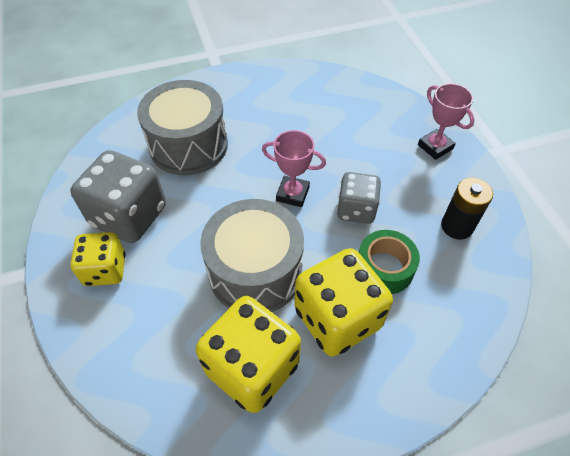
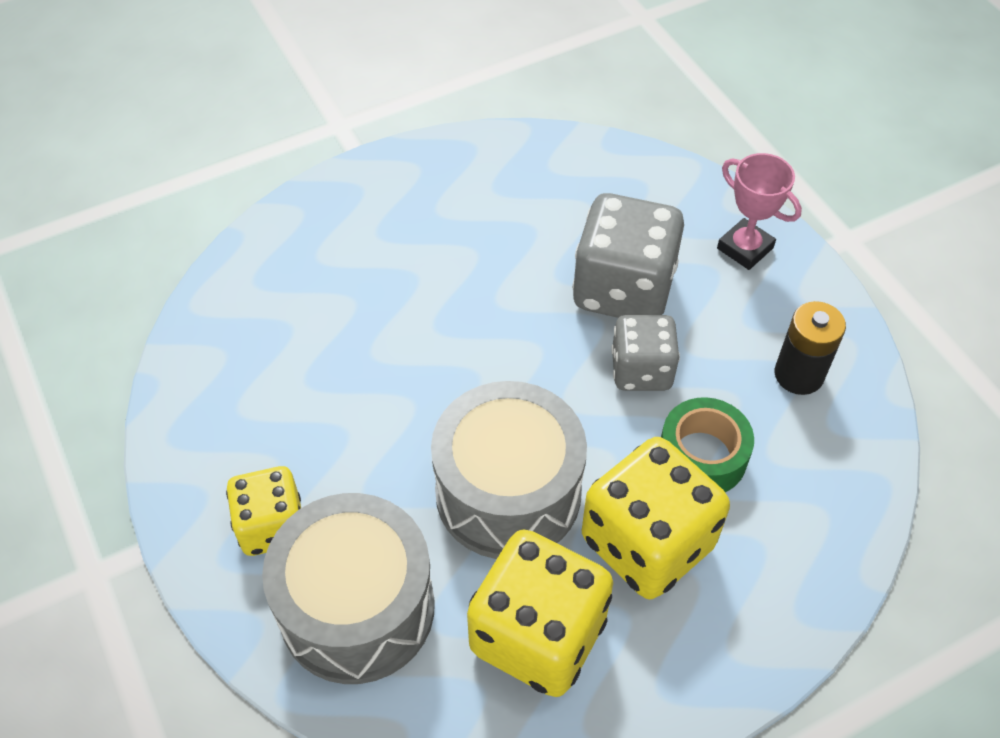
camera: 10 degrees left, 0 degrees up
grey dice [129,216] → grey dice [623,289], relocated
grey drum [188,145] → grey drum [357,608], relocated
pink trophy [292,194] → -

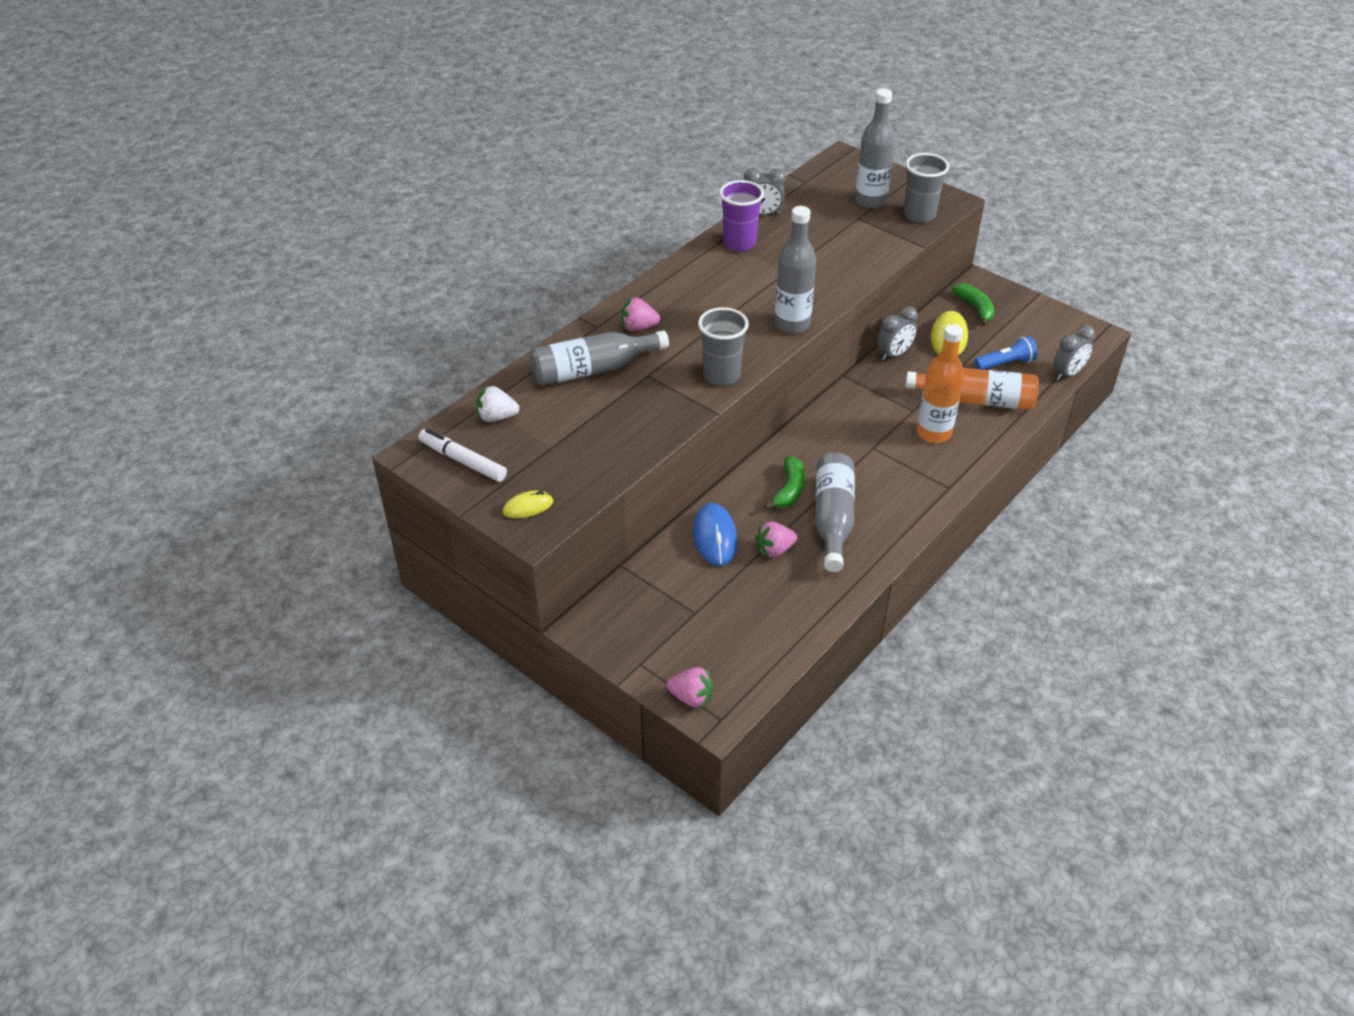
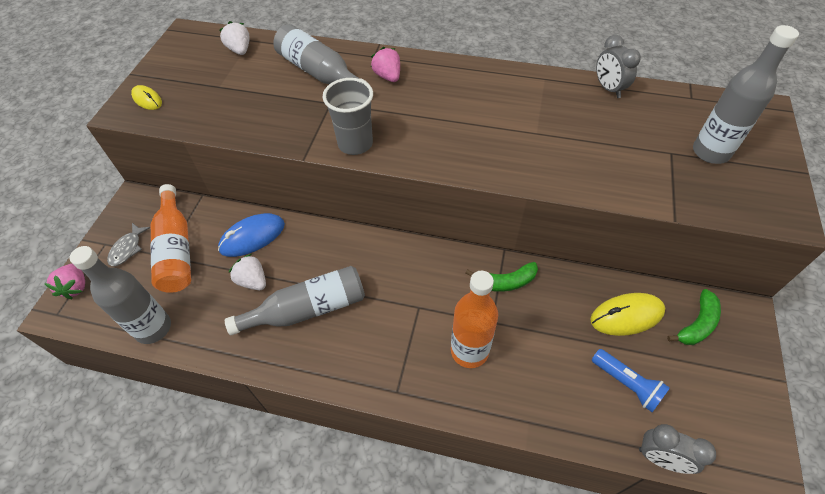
camera: 65 degrees right, 10 degrees up
white marker [463,461] → -
purple cup [739,243] → -
pink strawberry [774,550] → white strawberry [252,281]
green banana [789,490] → green banana [504,282], relocated
grey bottle [792,324] → grey bottle [153,328], relocated
grey clock [894,354] → -
grey cup [919,215] → -
orange bottle [976,400] → orange bottle [176,249], relocated
- → grey fish [127,249]

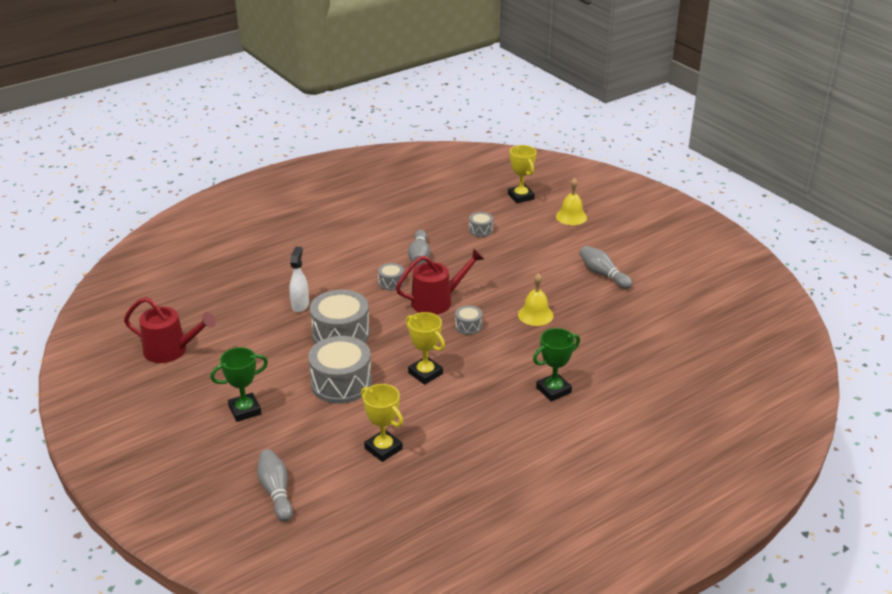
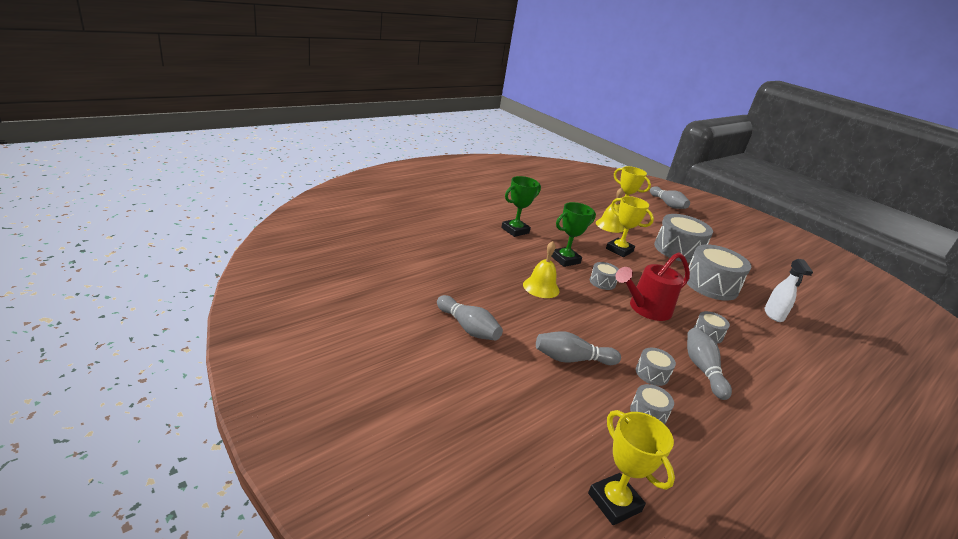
camera: 170 degrees right, 5 degrees down
red watering can [171,350] → -
green trophy [245,410] → green trophy [565,259], relocated
yellow bell [571,216] → yellow bell [609,225], relocated
- → grey bowling pin [572,359]
- → grey drum [652,374]

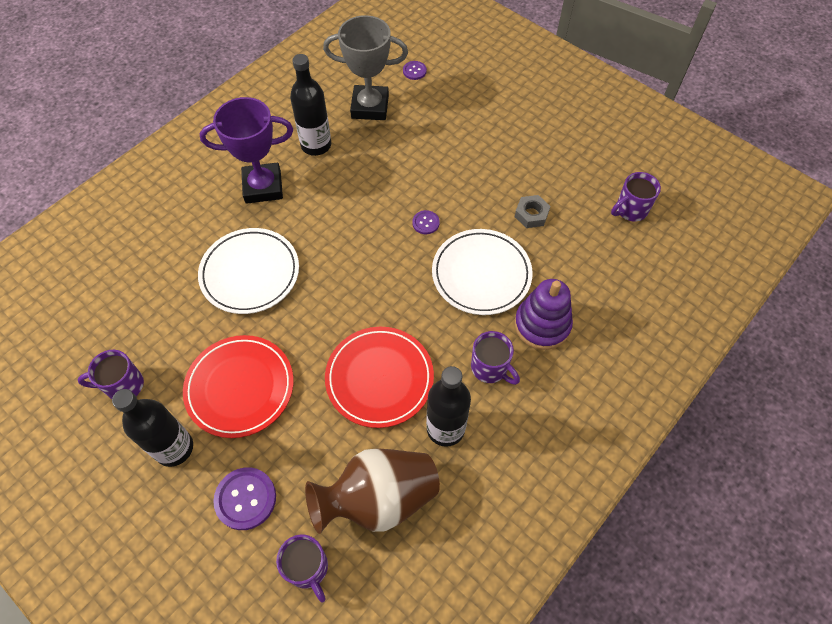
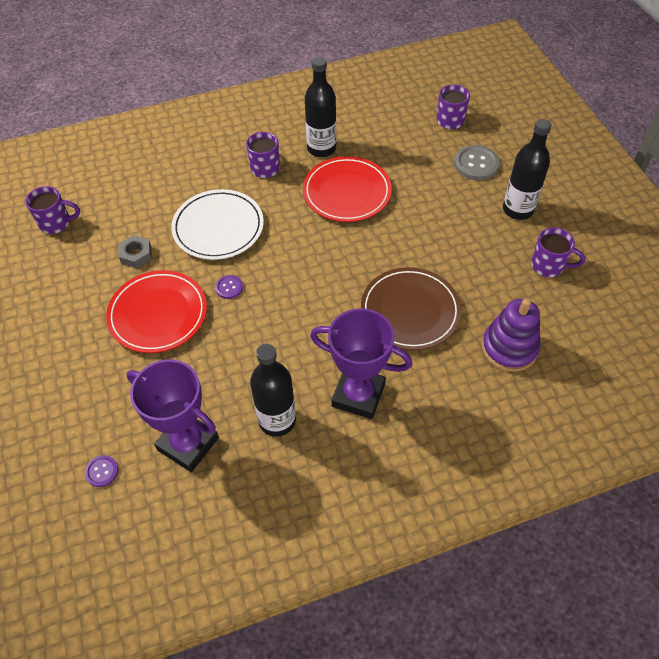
camera: 150 degrees left, 5 degrees down
red plate [240,387] → red plate [158,314], relocated
white plate [250,273] → brown plate [410,311]
purple button [245,499] → grey button [476,164]
brown vase [378,498] → -
grey trophy [370,107] → purple trophy [188,444]
purple stacking toy [542,325] → purple stacking toy [509,348], relocated

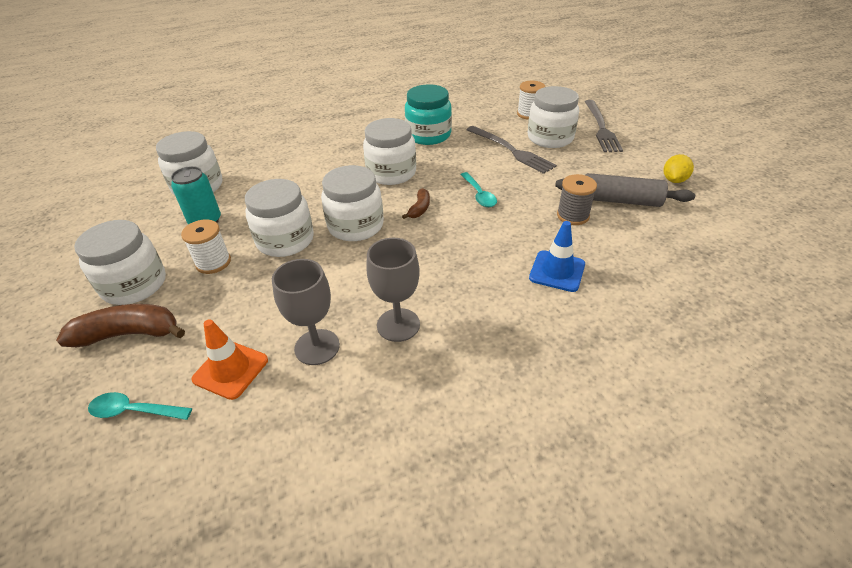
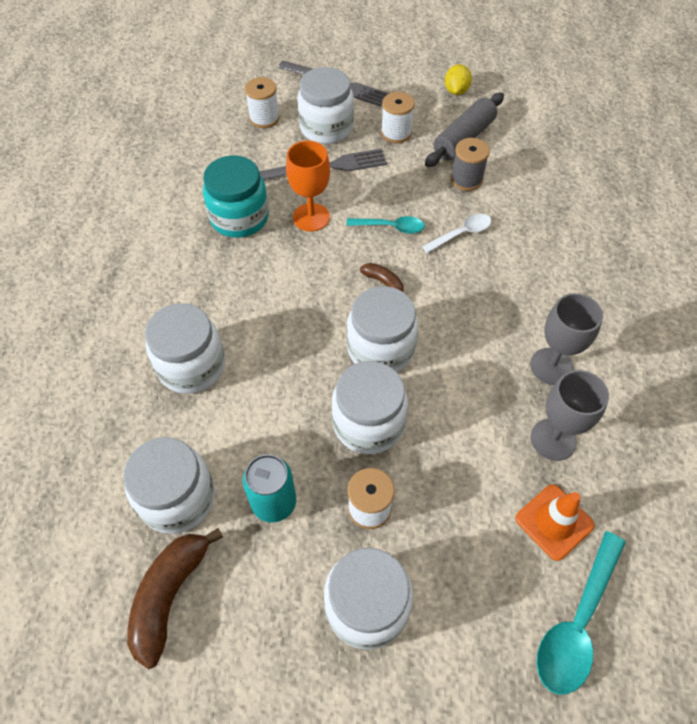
camera: 65 degrees left, 15 degrees up
brown banana [129,334] → brown banana [170,596], relocated
turquoise spoon [134,411] → turquoise spoon [577,622], x1.62
white jar [391,173] → white jar [192,366], relocated
blue traffic cone [557,271] → -
yellow lemon [674,180] → yellow lemon [456,91], 45 degrees clockwise
- → orange goblet [311,217]
- → white spool [396,133]
- → white spoon [461,234]

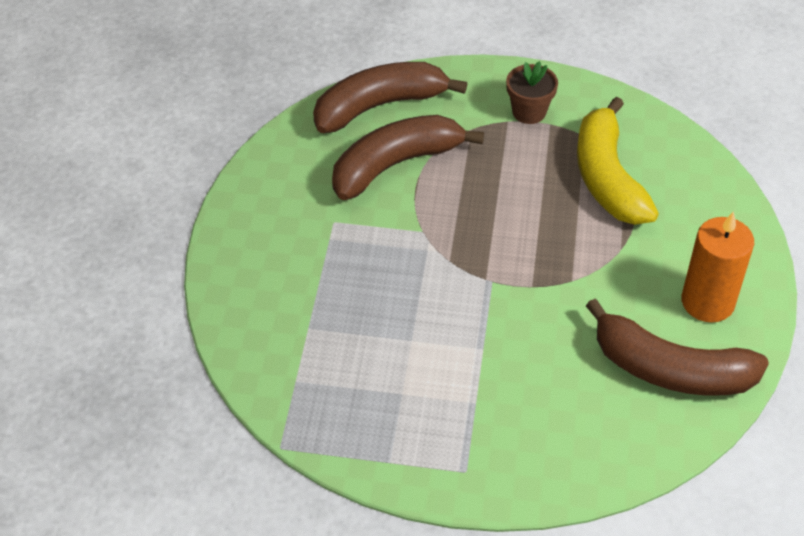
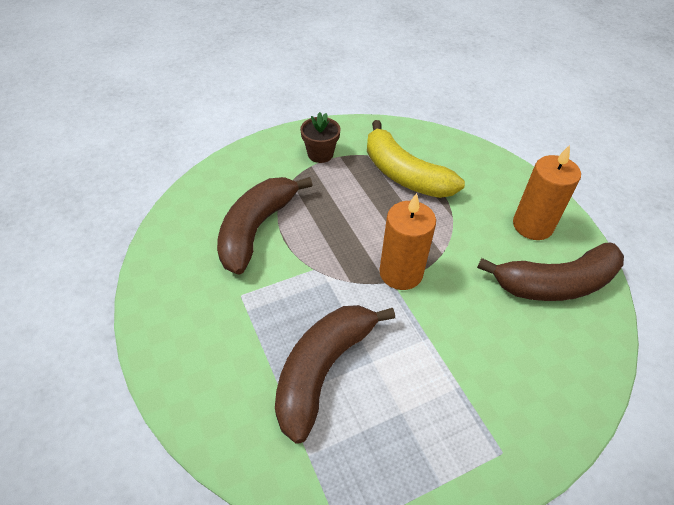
camera: 35 degrees left, 0 degrees up
brown banana [379,106] → brown banana [323,370], relocated
- → orange candle [401,273]

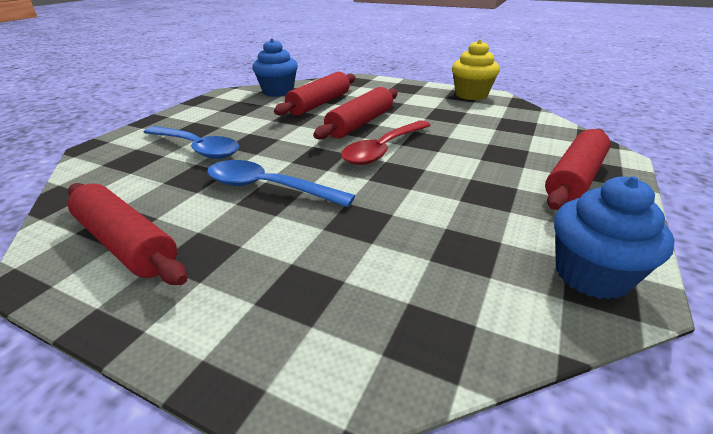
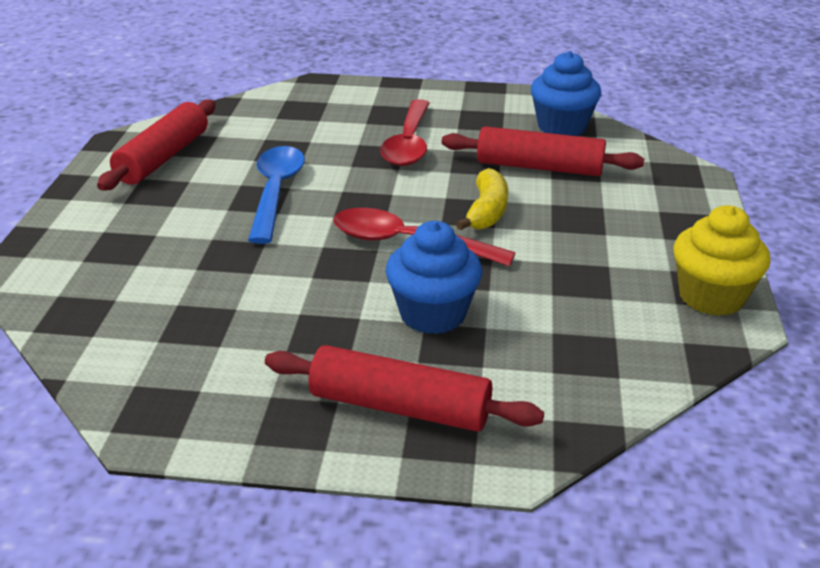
camera: 70 degrees right, 0 degrees up
blue spoon [196,148] → -
red rolling pin [360,123] → yellow banana [486,212]
blue cupcake [591,275] → blue cupcake [432,314], relocated
- → red spoon [408,143]

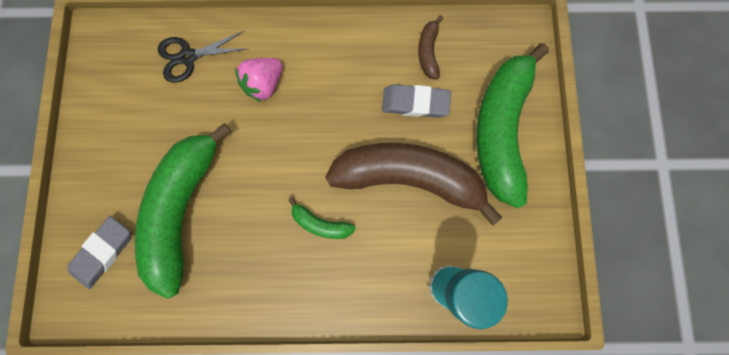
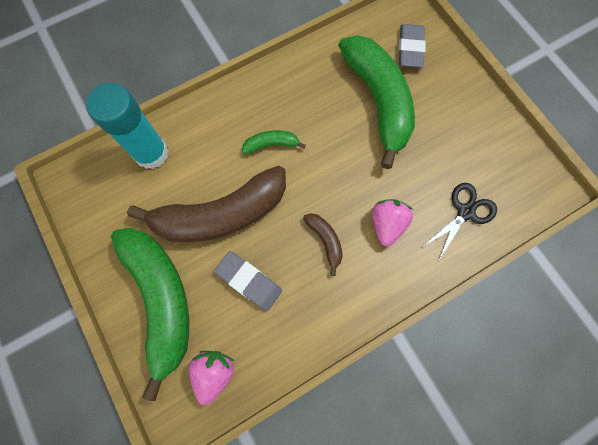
camera: 150 degrees right, 5 degrees down
grey eraser [415,103] → grey eraser [249,281], 60 degrees clockwise
brown banana [428,52] → brown banana [325,241], relocated
- → pink strawberry [214,372]

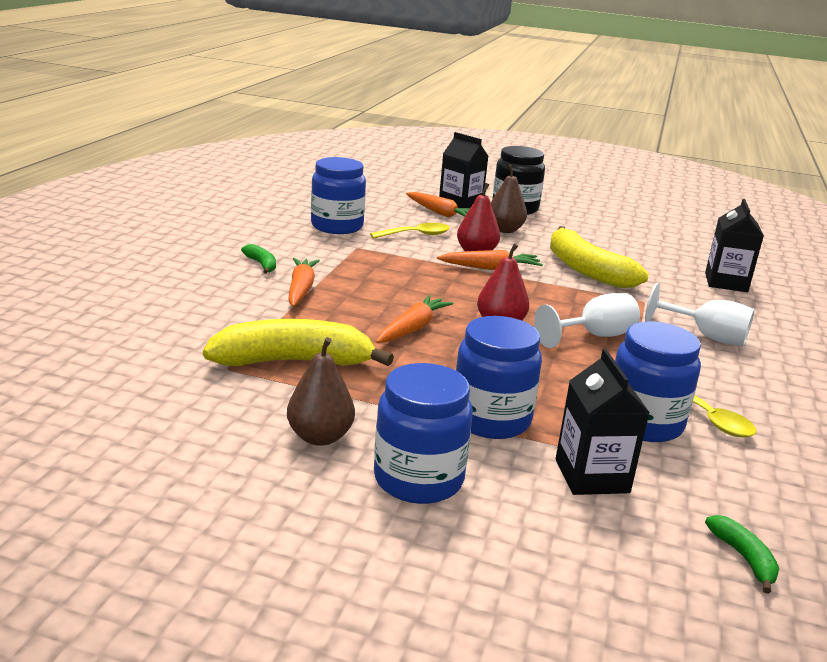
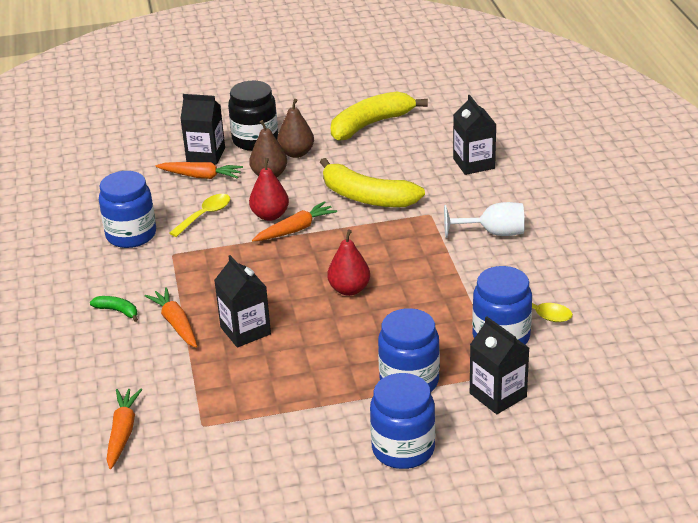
camera: 25 degrees left, 10 degrees up
yellow banana [294,361] → yellow banana [371,124], relocated
brown pear [320,437] → brown pear [296,153], relocated
orange carrot [412,328] → orange carrot [123,432], relocated
white goblet [594,336] → -
green banana [744,558] → -
- → black carton [245,331]

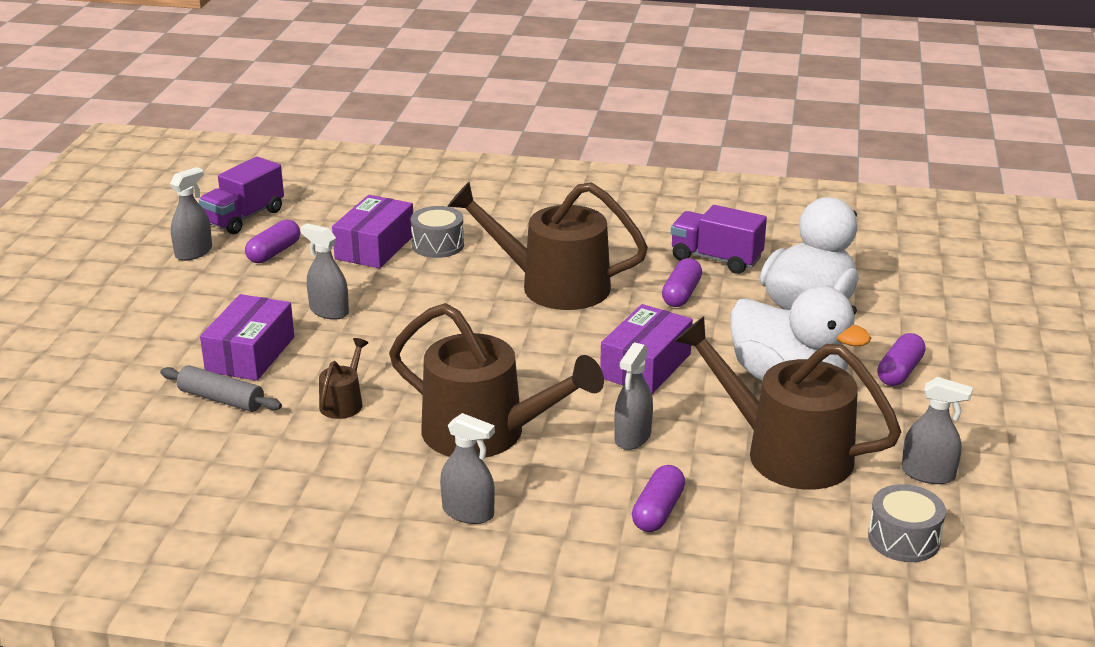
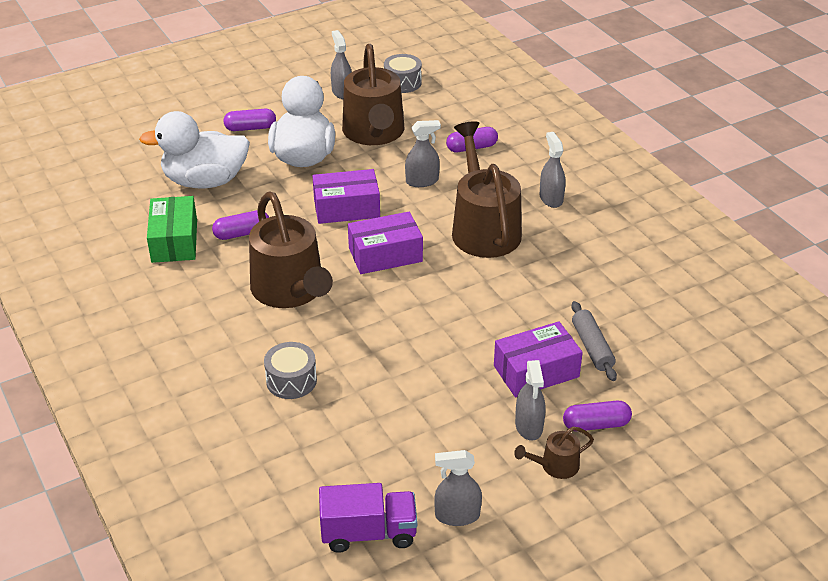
camera: 130 degrees left, 10 degrees up
purple capsule [274,252] → purple capsule [596,424], relocated
grey spray bottle [329,311] → grey spray bottle [529,426], relocated
brown watering can [343,402] → brown watering can [555,466], relocated
purple box [375,247] → purple box [385,255], relocated
purple truck [716,259] → green box [174,241]

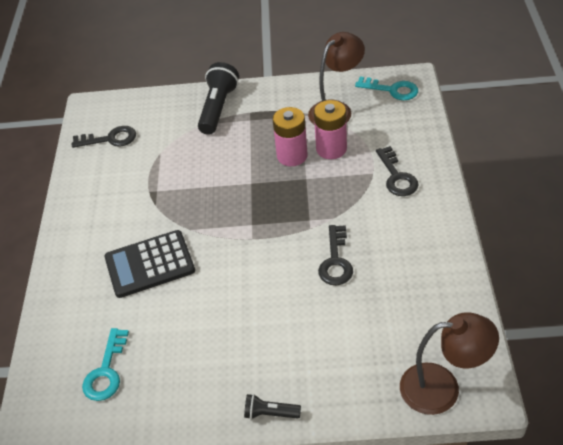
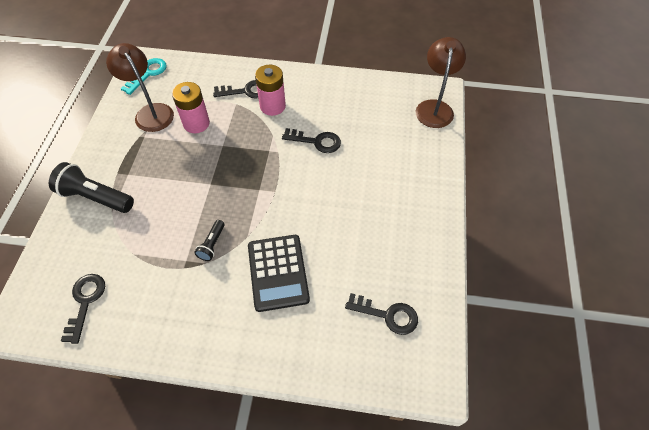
camera: 85 degrees left, 10 degrees up
turquoise key [106,371] → black key [387,315]
black flashlight [270,413] → black flashlight [212,244], relocated
pink battery [292,156] → pink battery [272,106], relocated

